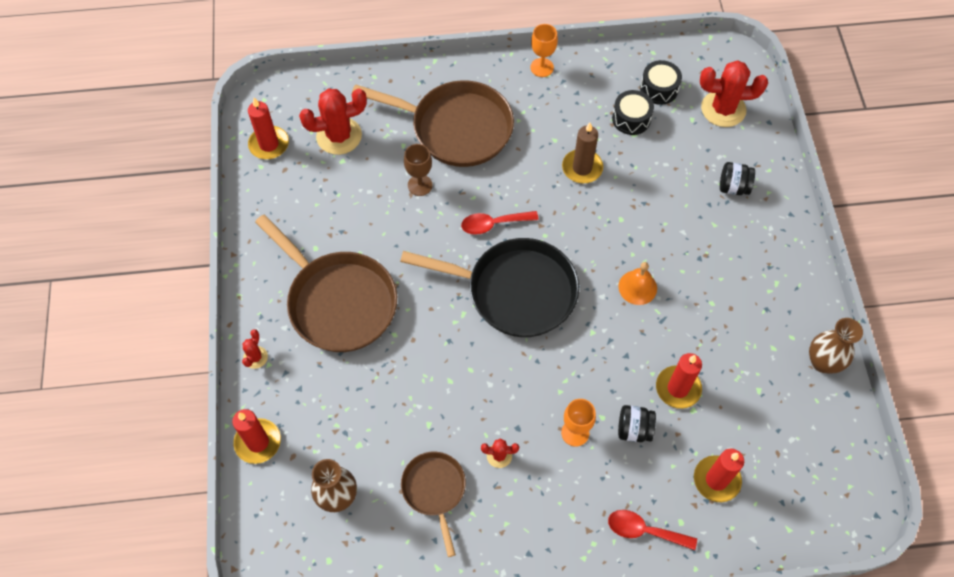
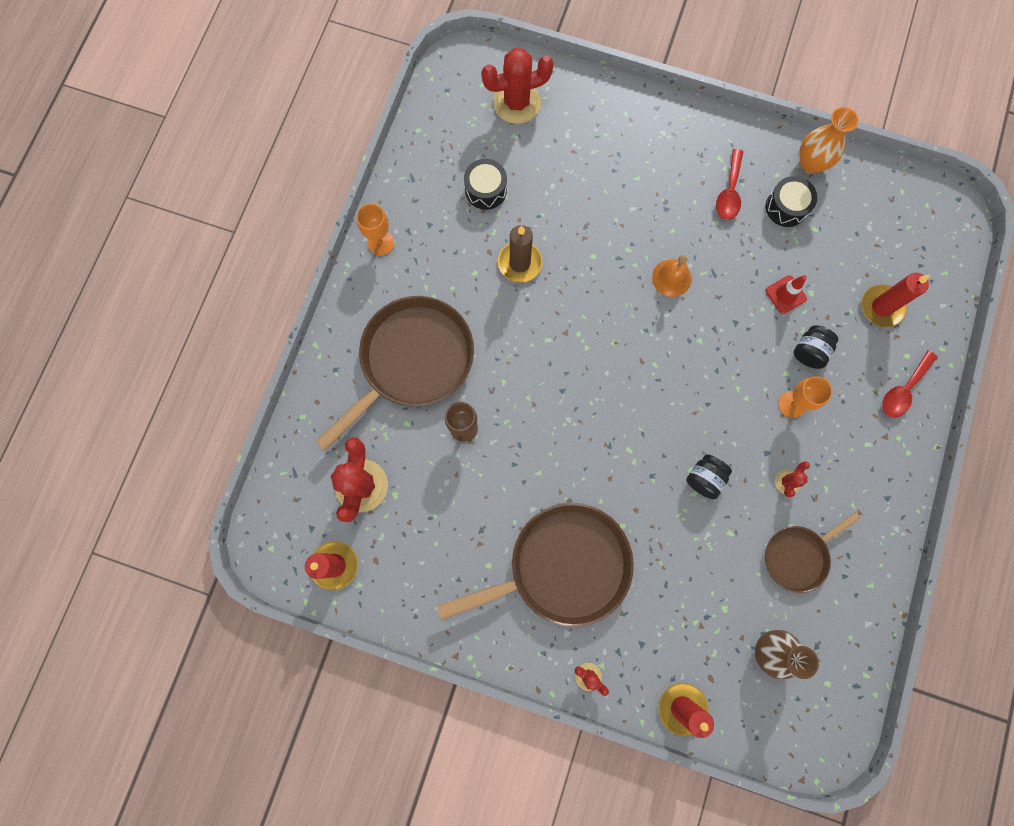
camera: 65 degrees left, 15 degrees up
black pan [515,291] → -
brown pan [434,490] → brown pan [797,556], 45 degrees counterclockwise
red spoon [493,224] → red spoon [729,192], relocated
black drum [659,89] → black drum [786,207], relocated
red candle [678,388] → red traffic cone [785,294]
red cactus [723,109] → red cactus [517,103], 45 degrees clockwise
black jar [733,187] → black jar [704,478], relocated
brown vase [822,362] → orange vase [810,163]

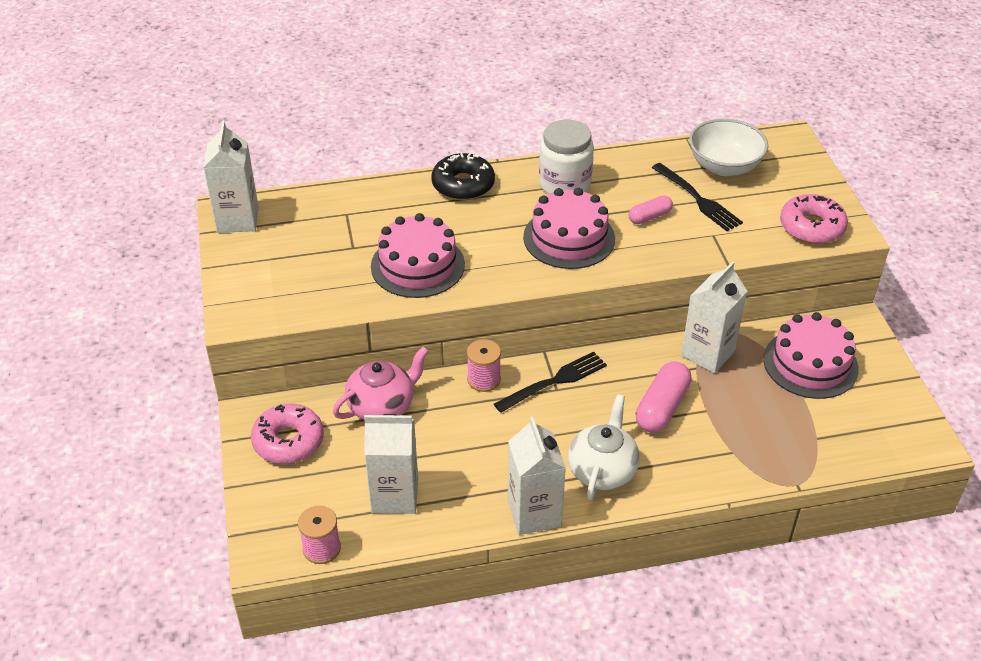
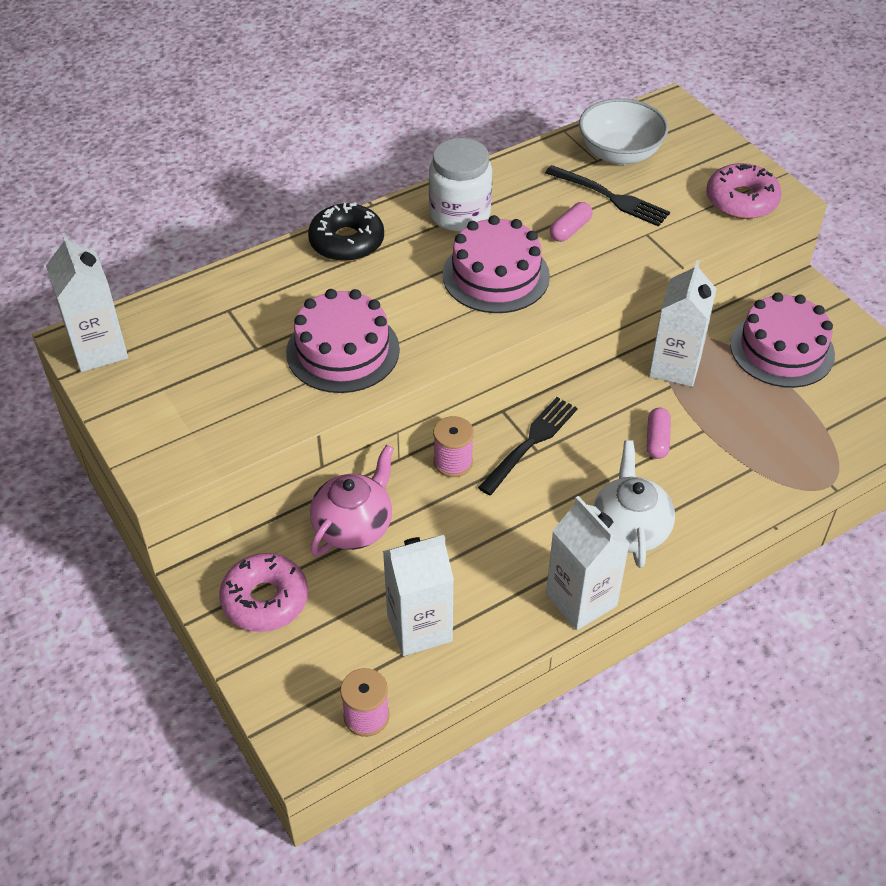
camera: 20 degrees left, 5 degrees up
pink capsule [662,407] → pink capsule [657,440], x0.59

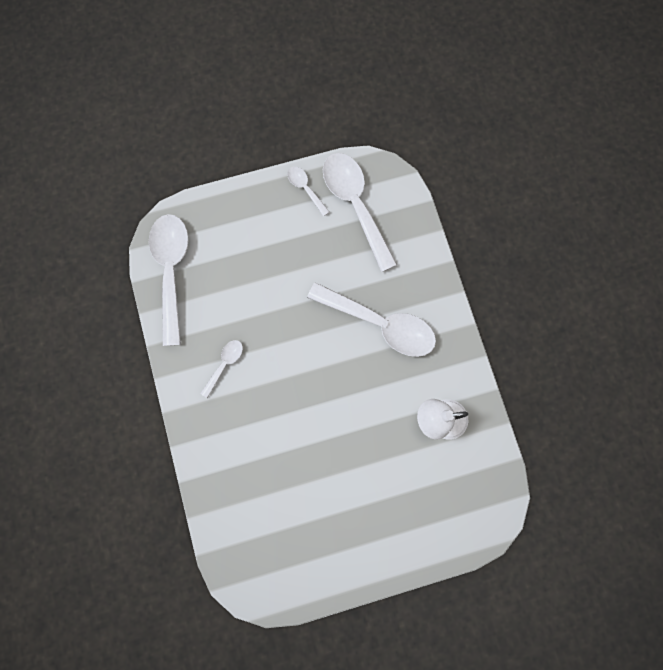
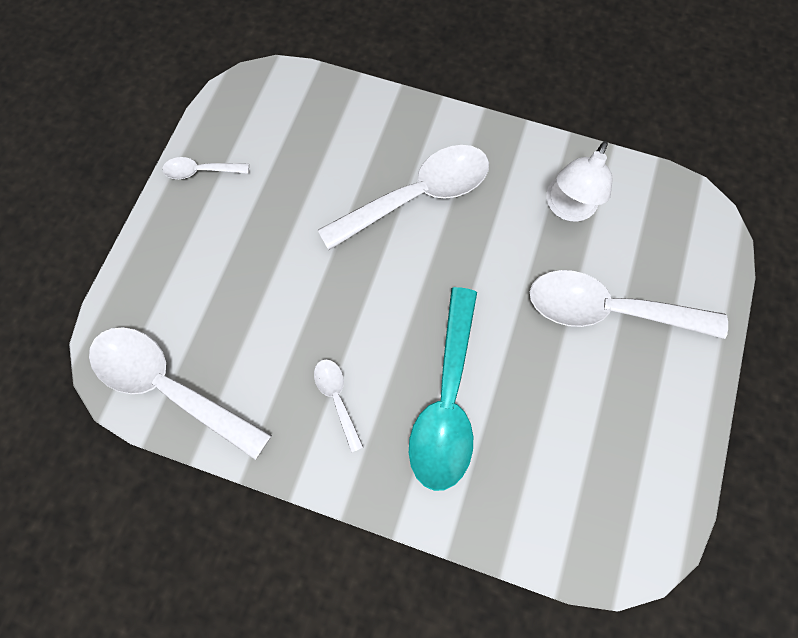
camera: 55 degrees left, 5 degrees down
white spoon [355,205] → white spoon [608,310], relocated
- → turquoise spoon [447,400]

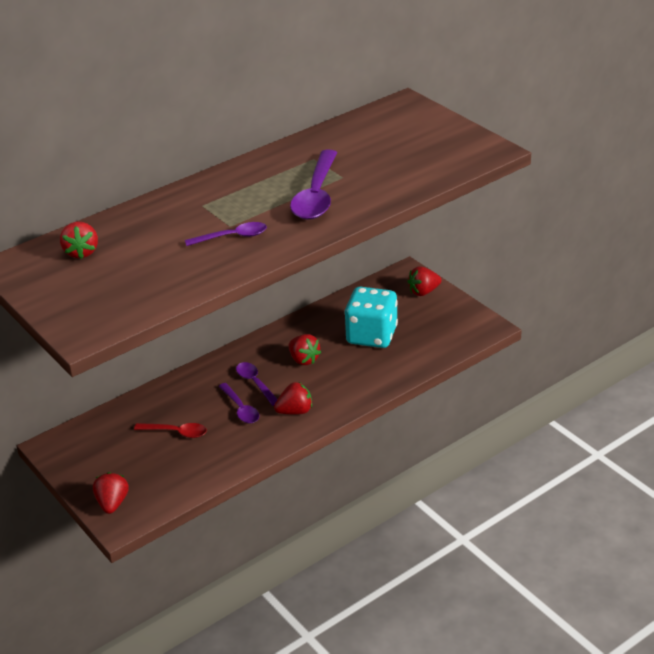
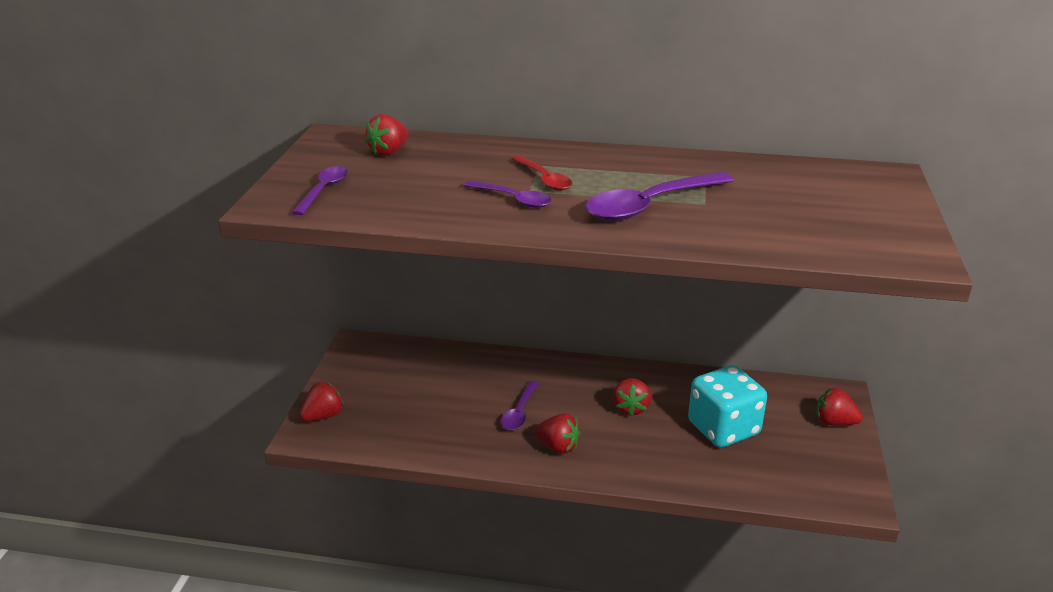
camera: 45 degrees right, 5 degrees down
red spoon [176,432] → red spoon [544,179], relocated
purple spoon [255,383] → purple spoon [323,191], relocated

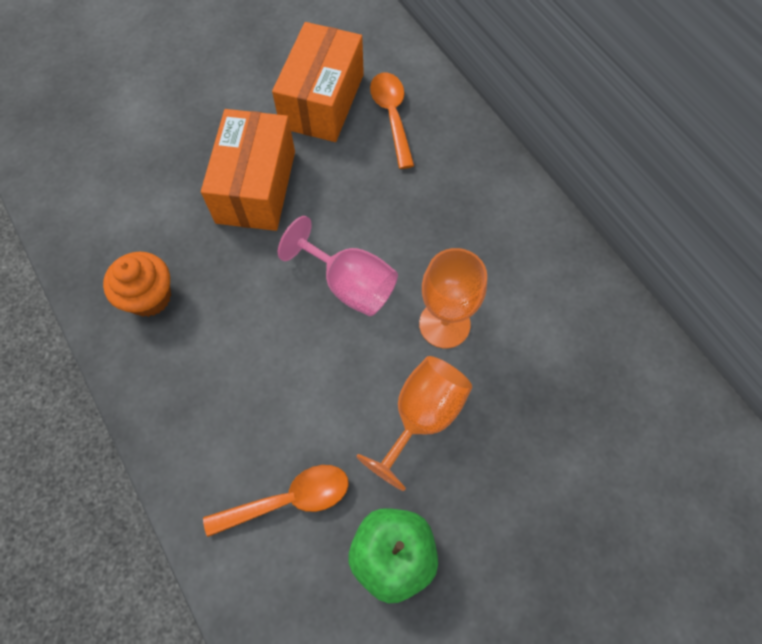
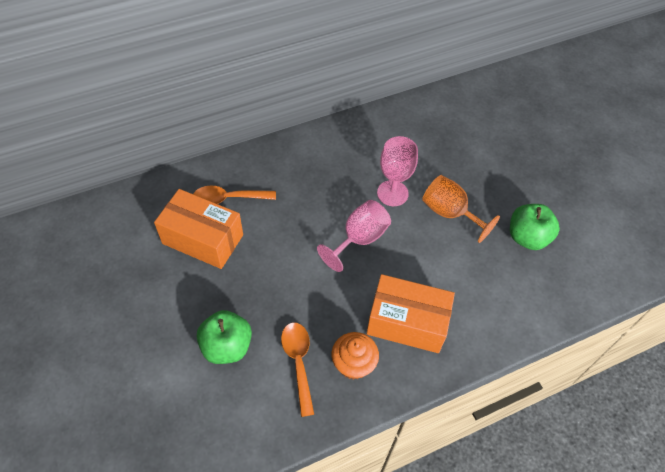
camera: 85 degrees left, 10 degrees down
orange box [256,186] → orange box [407,322], relocated
orange spoon [289,499] → orange spoon [298,362], relocated
orange goblet [444,324] → pink goblet [392,193]
- → green apple [227,346]

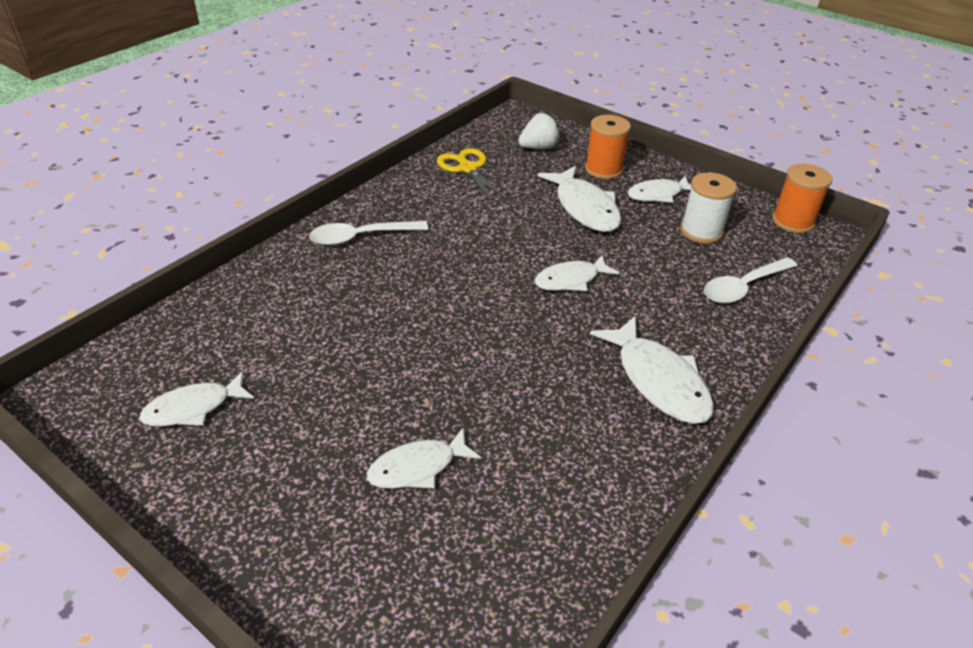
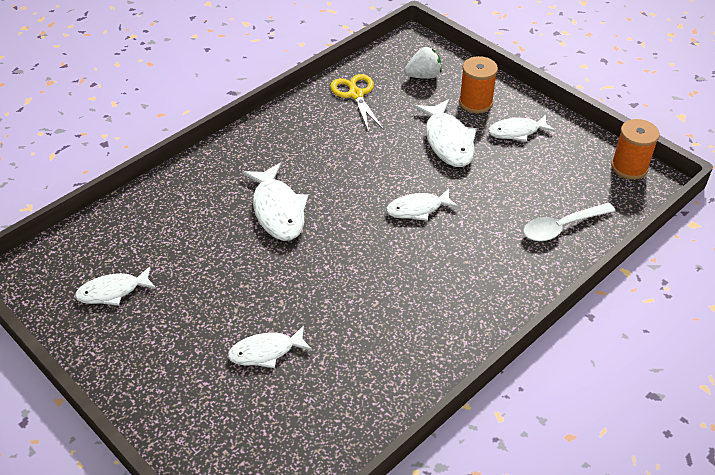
camera: 10 degrees right, 5 degrees up
white spoon [361,237] → -
white fish [658,380] → white fish [278,210], relocated
white spool [701,231] → -

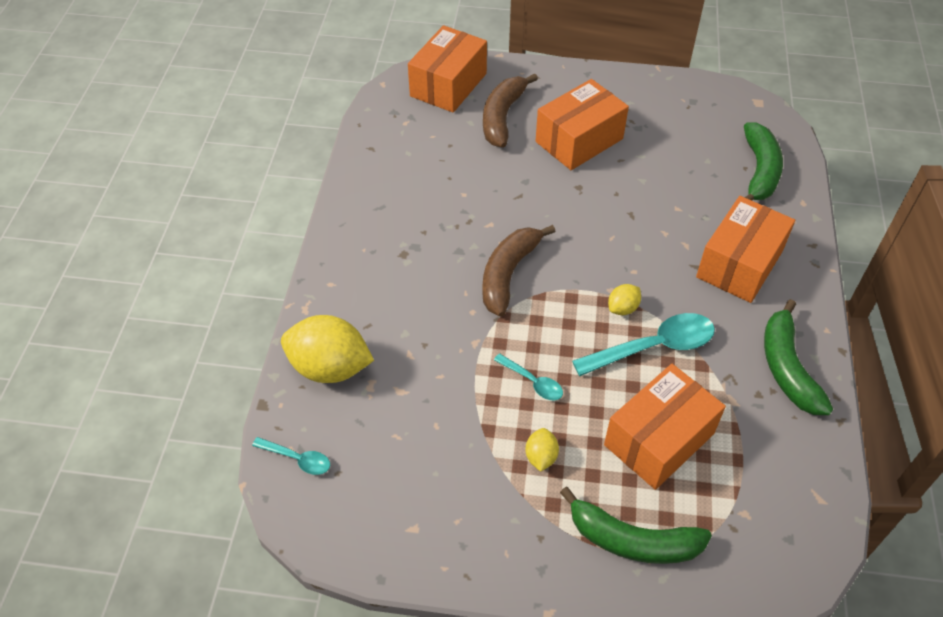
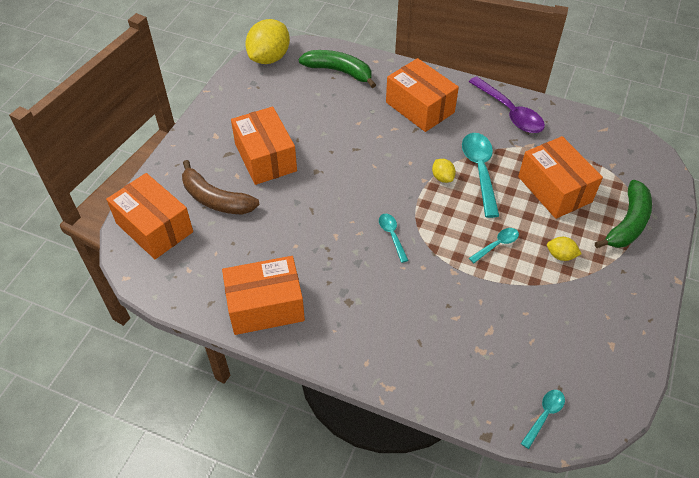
camera: 75 degrees left, 0 degrees up
yellow lemon [330,367] → yellow lemon [269,58], relocated
brown banana [508,274] → turquoise spoon [392,235]
green banana [787,368] → purple spoon [509,112]
- → orange box [265,306]

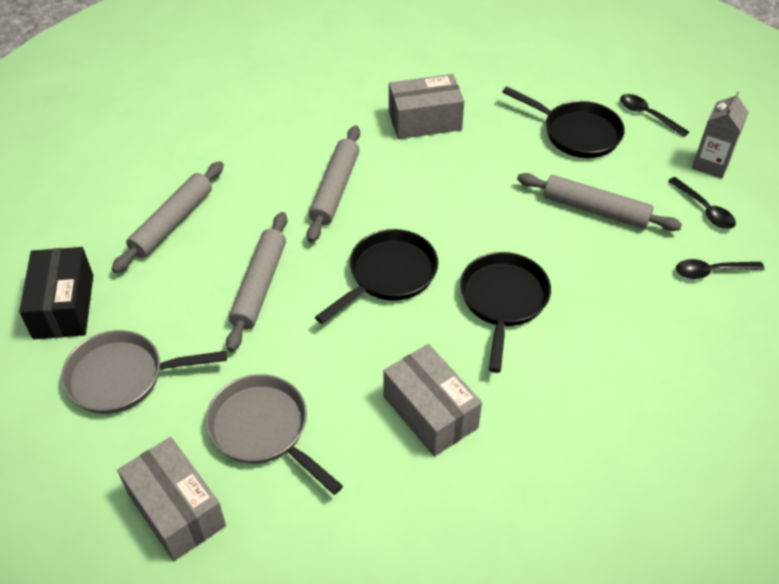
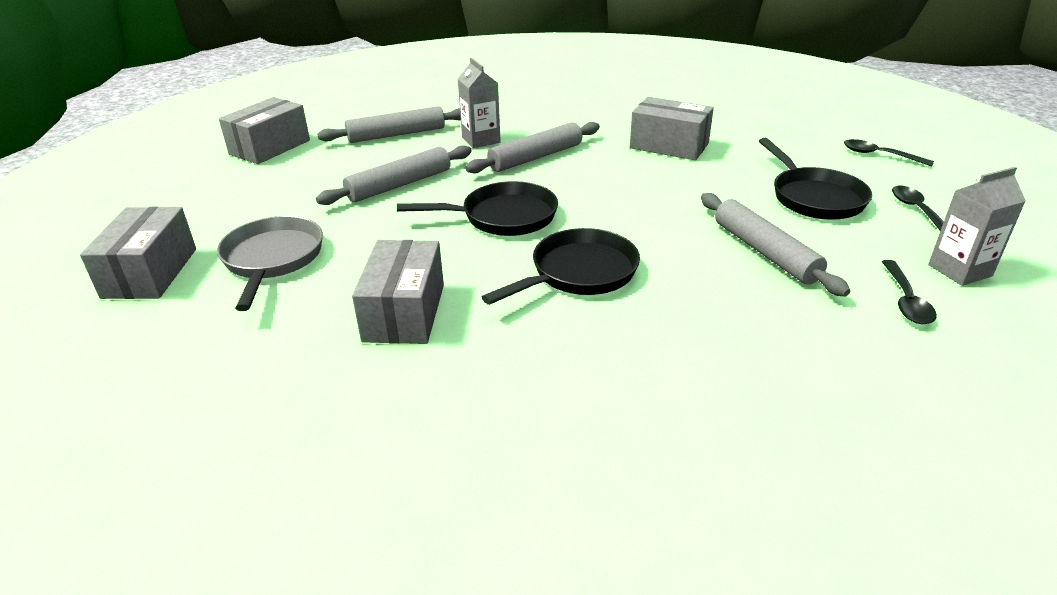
camera: 40 degrees right, 15 degrees down
black box [64,306] → grey box [270,147]
grey pan [122,377] → -
black spoon [712,271] → black spoon [879,155], relocated
- → grey carton [481,140]

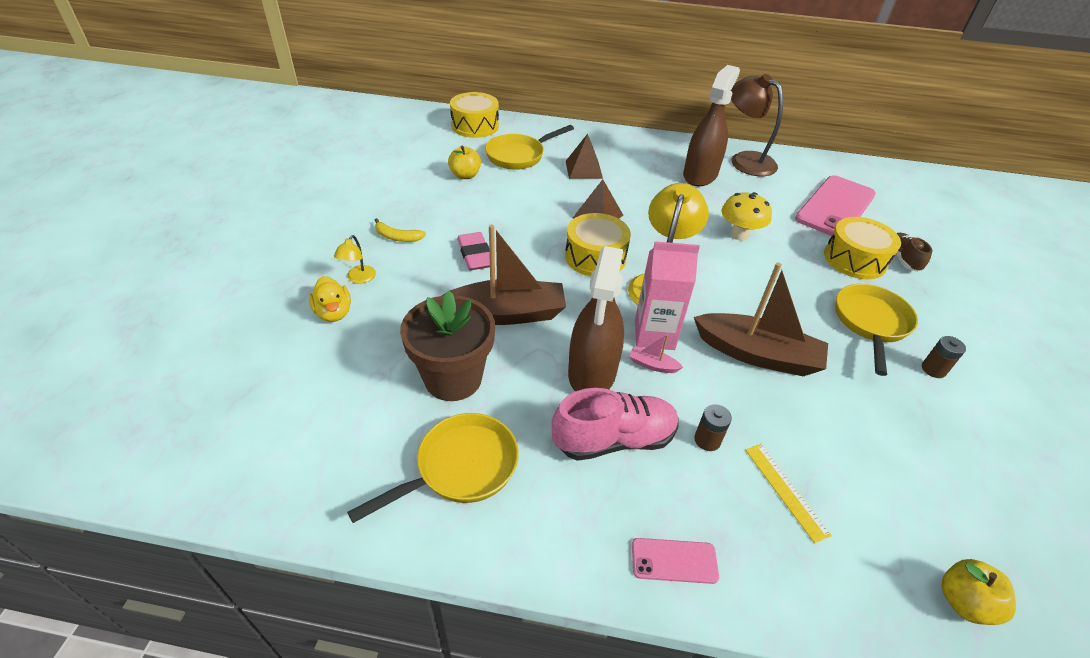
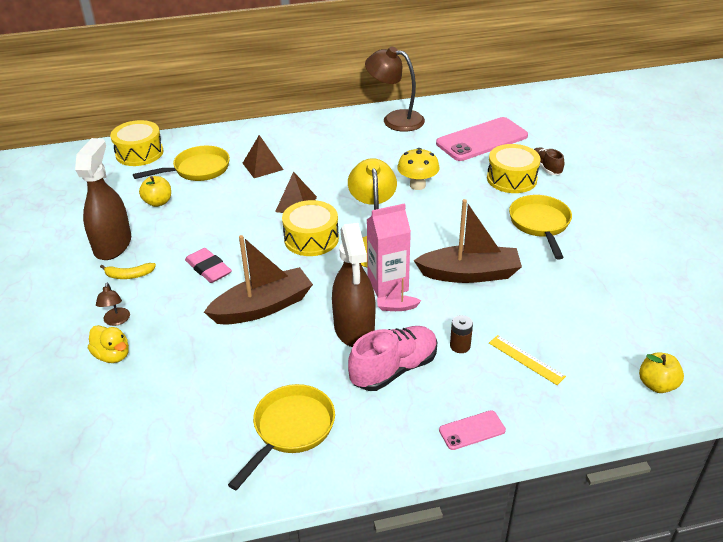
camera: 20 degrees left, 5 degrees down
yellow lamp [359,278] → brown lamp [116,321]
brown flower pot [453,378] → -
yellow pan [519,155] → yellow pan [197,170], 150 degrees counterclockwise
brown spray bottle [700,175] → brown spray bottle [113,245], relocated
pink phone [835,207] → pink phone [482,140], 45 degrees clockwise
brown battery [933,369] → -

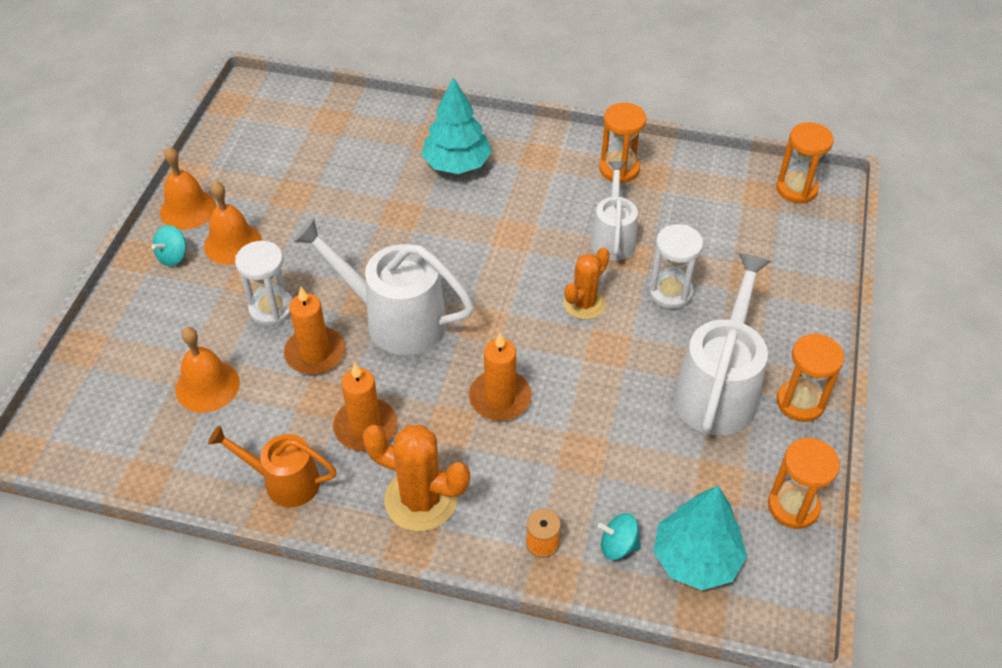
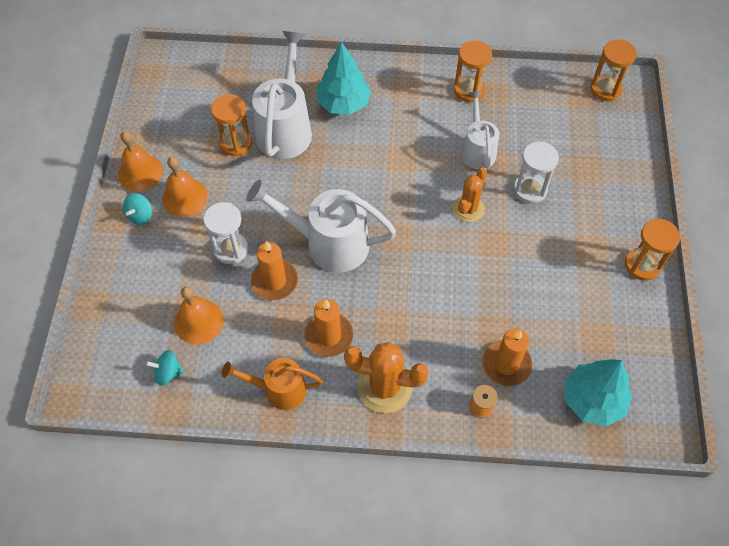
camera: 10 degrees left, 10 degrees up
orange candle [500,398] → orange candle [506,364], relocated
turquoise spinning top [618,546] → turquoise spinning top [168,373], relocated
white watering can [718,388] → white watering can [285,128], relocated
orange hourglass [793,506] → orange hourglass [236,143], relocated

